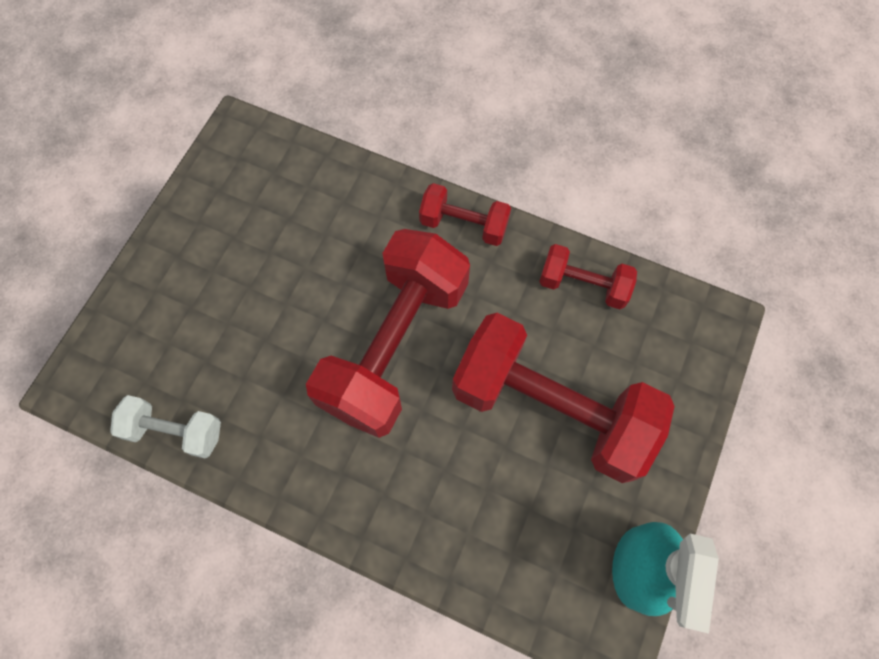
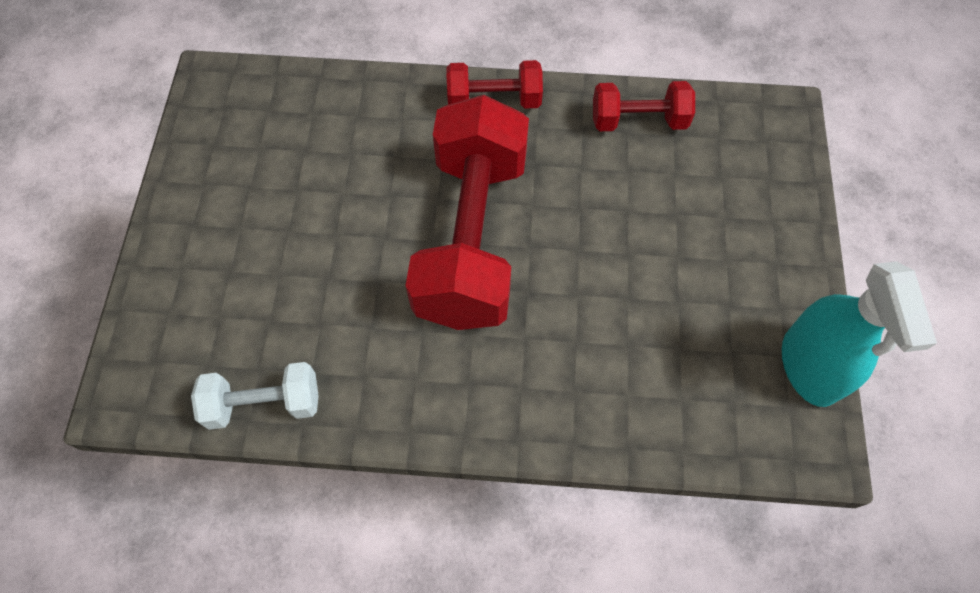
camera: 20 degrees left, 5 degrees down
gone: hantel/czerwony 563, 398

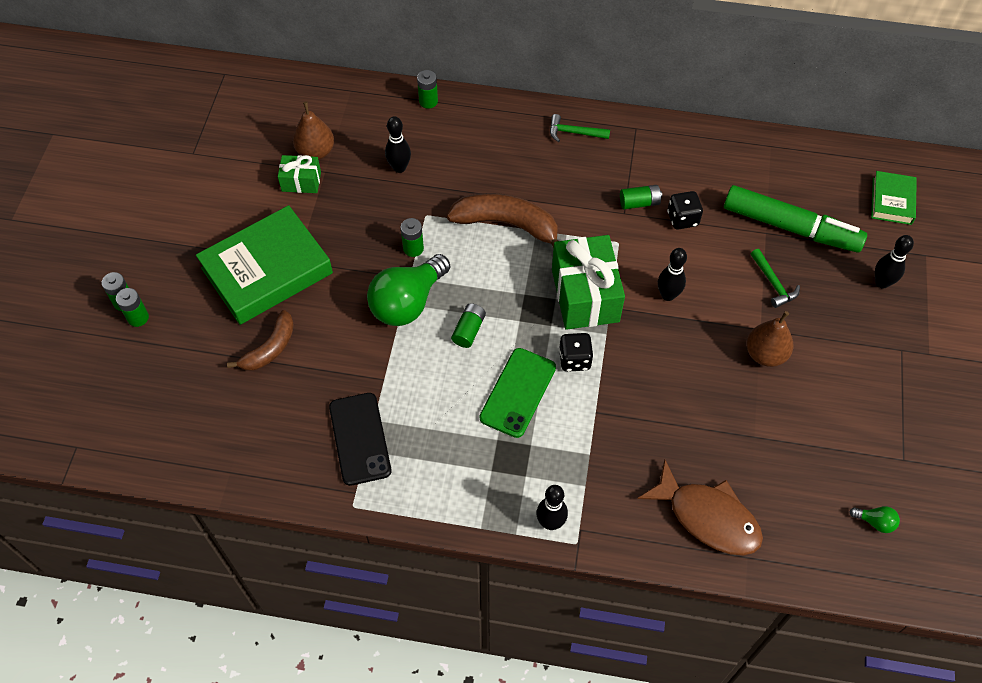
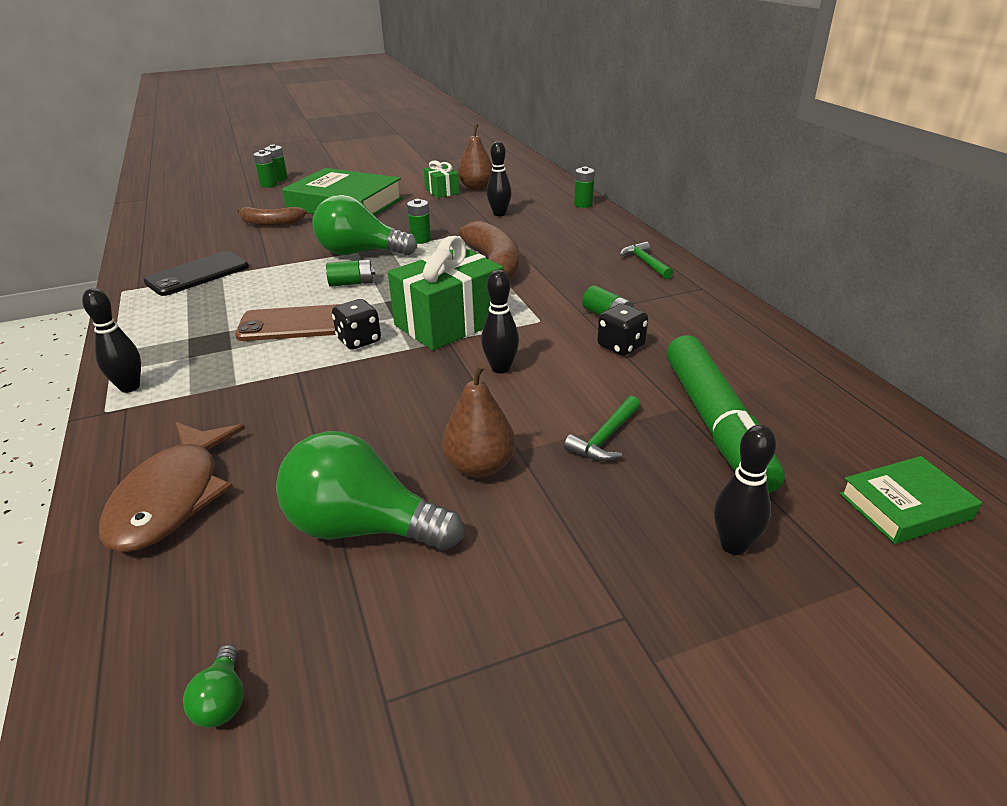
camera: 60 degrees right, 25 degrees down
new: żarówka/zielony 370, 491
repainted: telefon/zielony 517, 393 to telefon/brązowy 287, 322

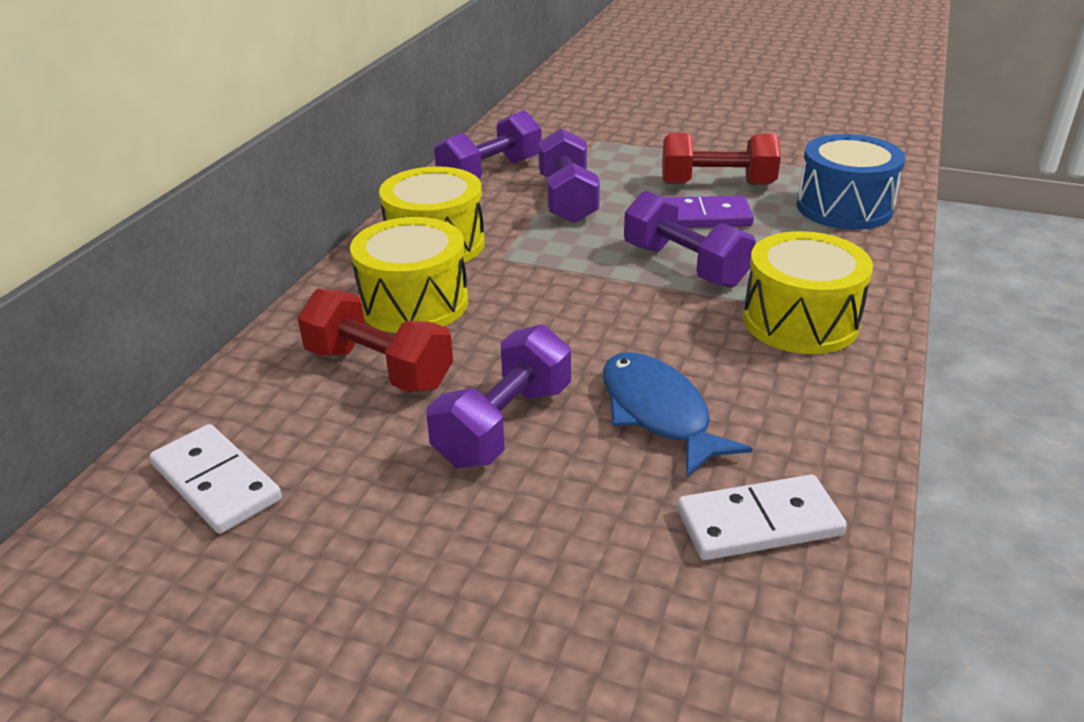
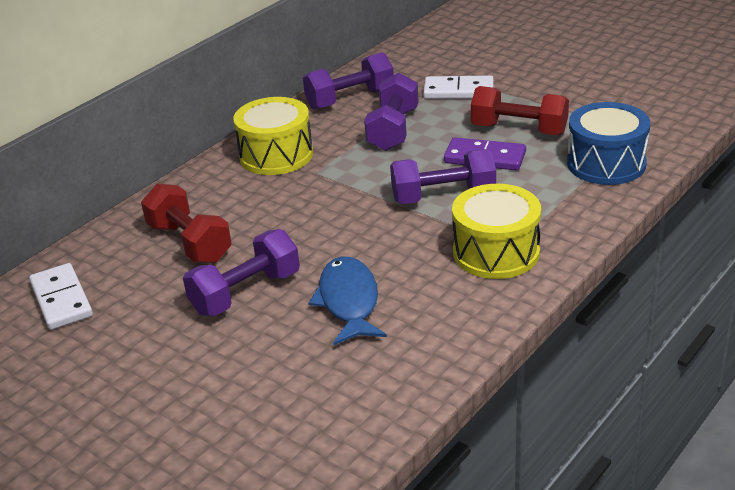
camera: 20 degrees right, 0 degrees up
gone: bęben/żółty 409, 275
shifted: kostka domina/biały 762, 517 to 458, 87
rotated: hantel/fioletowy 690, 239 = 443, 176 75 degrees counterclockwise

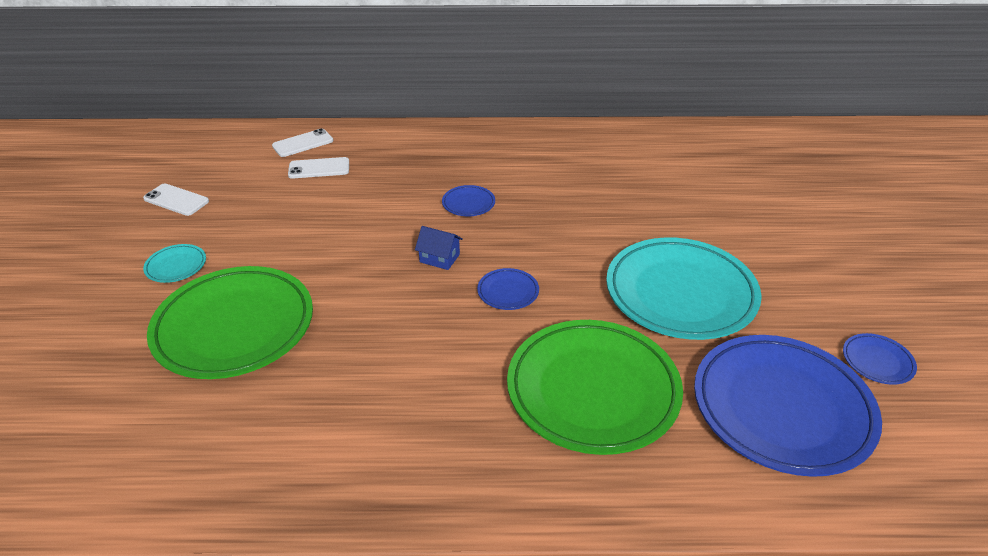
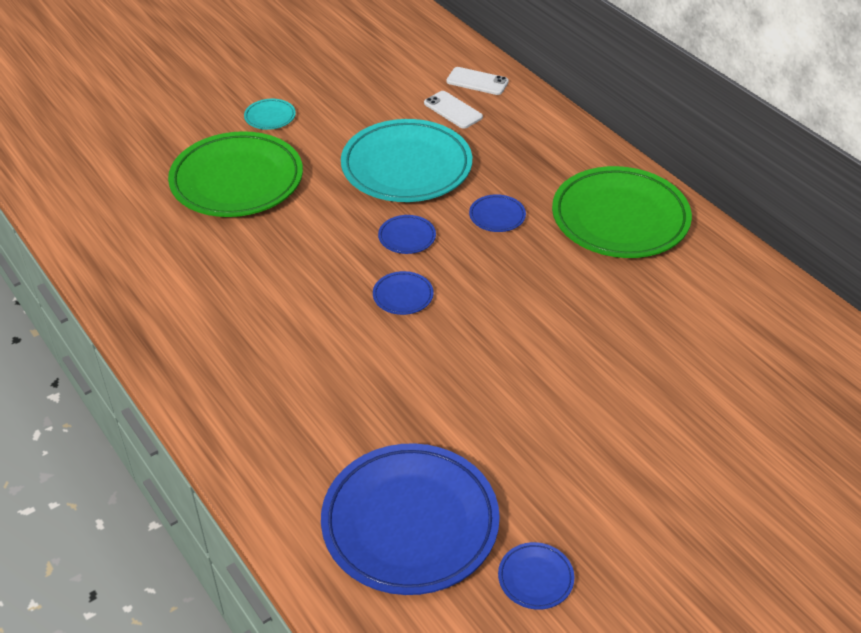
camera: 55 degrees right, 5 degrees up
gone: telefon/biały 176, 200
shifted: talerz/zielony 595, 387 to 622, 212; talerz/turkusowy 684, 288 to 406, 160
swapped: domek/niebieski 439, 248 to talerz/niebieski 407, 234

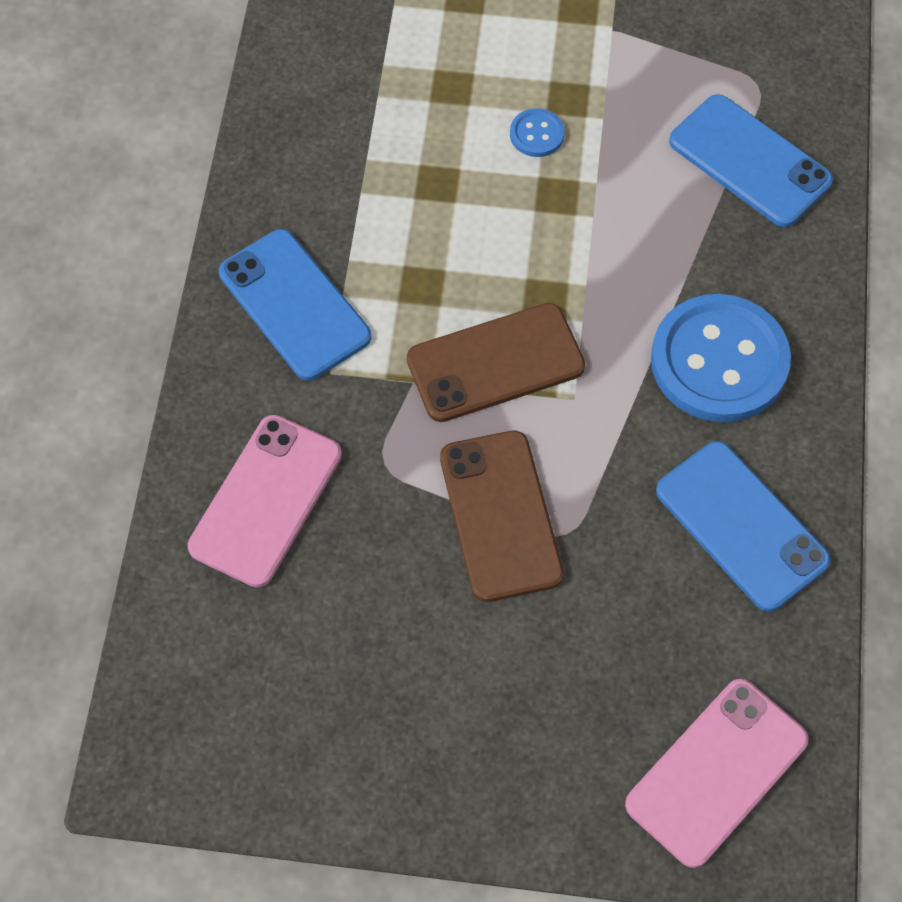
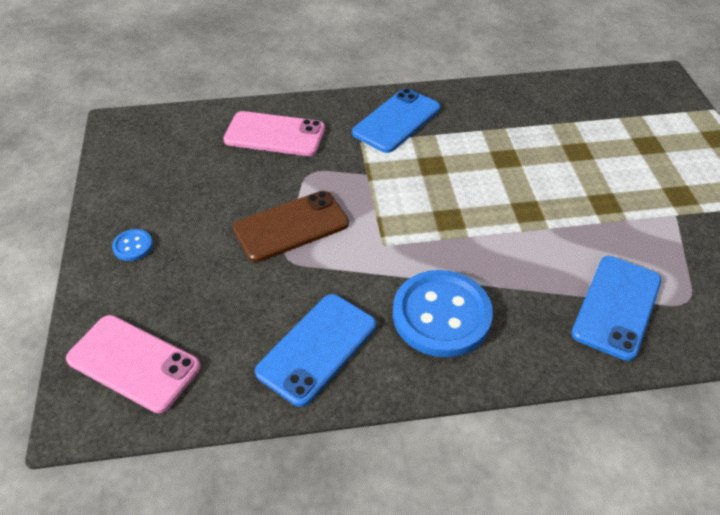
camera: 75 degrees right, 15 degrees down
gone: telefon/brązowy 496, 362
shifted: guzik/niebieski 537, 132 to 132, 245

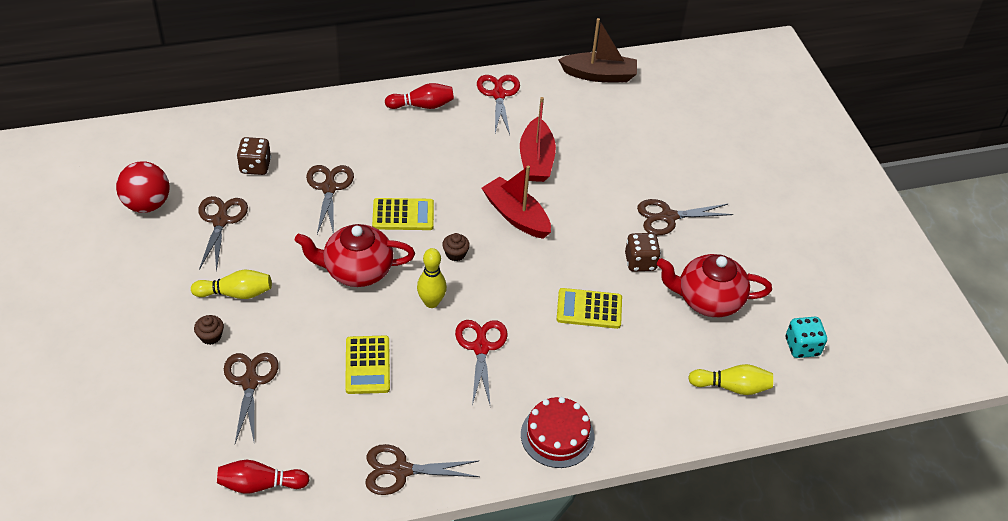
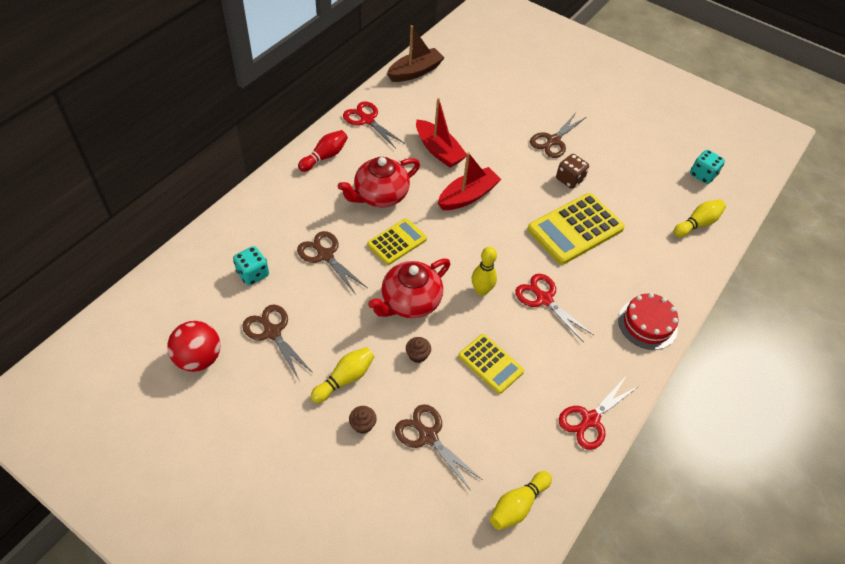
camera: 40 degrees left, 5 degrees up
shifted: muffinka/brązowy 456, 247 to 418, 350; imbryk/czerwony 714, 285 to 379, 182
repainted: kręgiel/czerwony 263, 477 to kręgiel/żółty 521, 500; kostka do gry/brązowy 254, 156 to kostka do gry/turkusowy 251, 265; nożyczki/brązowy 422, 469 to nożyczki/czerwony 598, 414
rotated: łódka/czerwony 516, 202 = 470, 181 135 degrees clockwise
scaled: kalkulator/żółty 589, 308 = 576, 229 x1.67

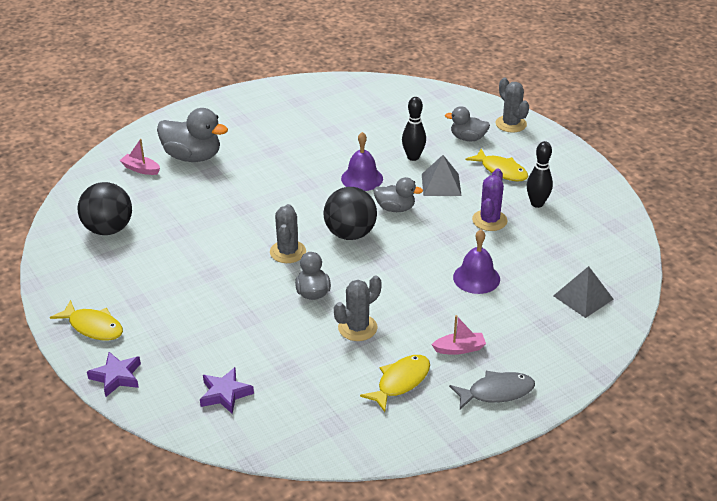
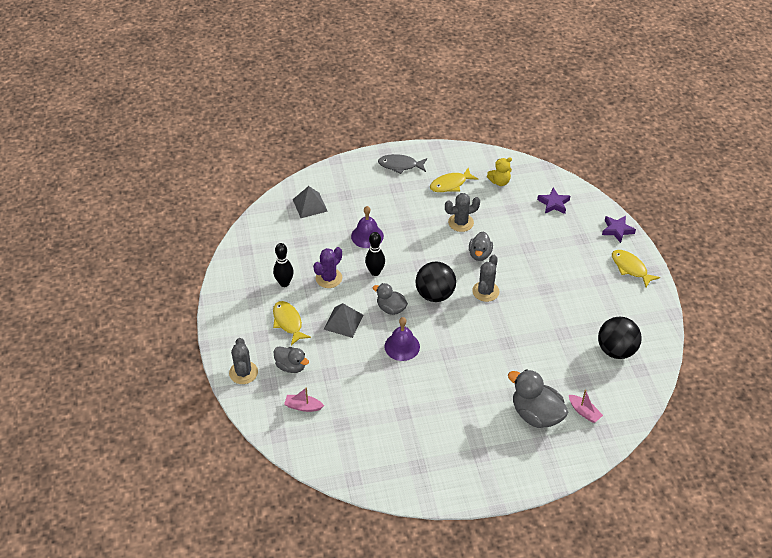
camera: 160 degrees left, 10 degrees up
new: miś/żółty 499, 171
shifted: kręgiel/czarny 414, 129 to 375, 254; łódka/różowy 459, 335 to 304, 400

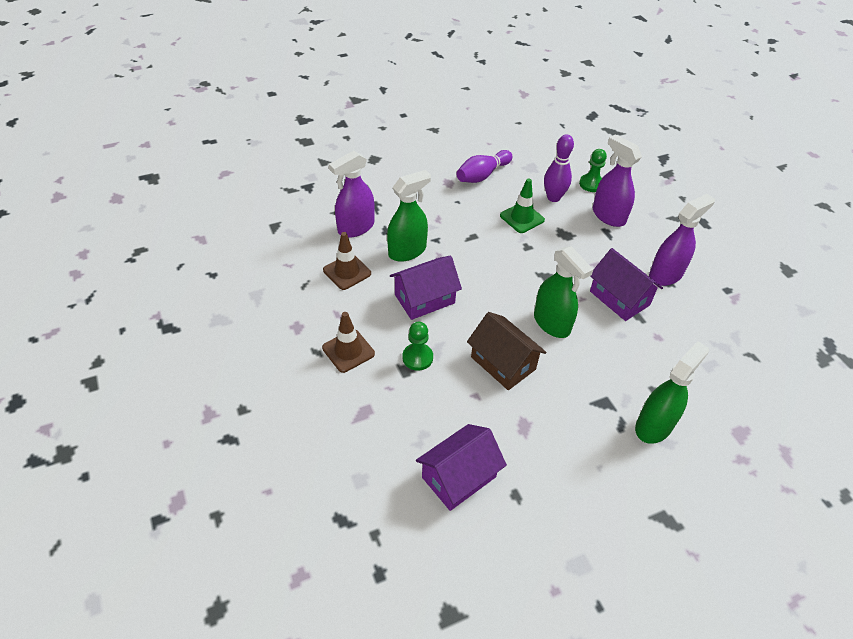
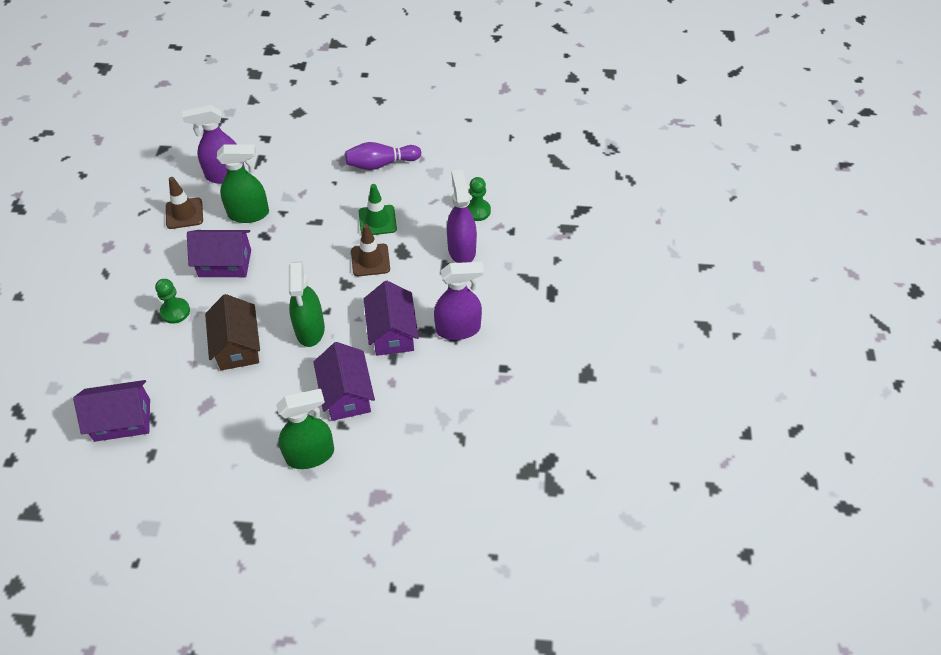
camera: 30 degrees right, 5 degrees up
gone: kręgiel/fioletowy 559, 168
new: domek/fioletowy 344, 381
shifted: pachołek/brązowy 348, 342 to 370, 250

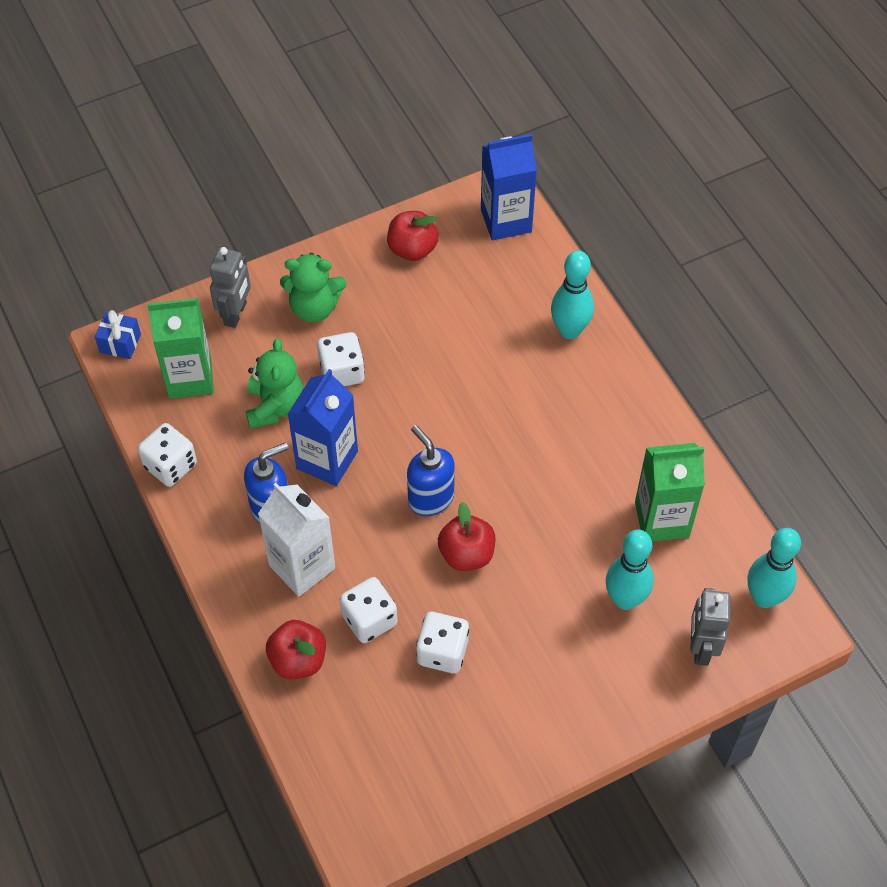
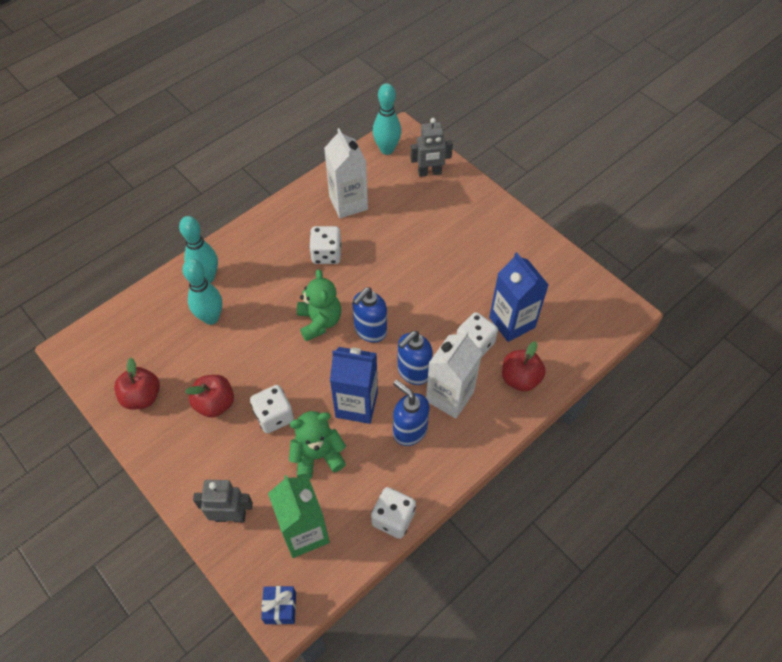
camera: 105 degrees left, 0 degrees up
new: dozownik mydła/niebieski 415, 358
shifted: miś/zielony 313, 287 to 319, 305; kostka do gry/biały 442, 642 to 325, 245; jabłko/czerwony 466, 536 to 209, 396; karton mleka/niebieski 509, 187 to 519, 297; kręgiel/turkusowy 630, 570 to 202, 292
repainted: karton mleka/zielony 670, 492 to karton mleka/biały 346, 173

